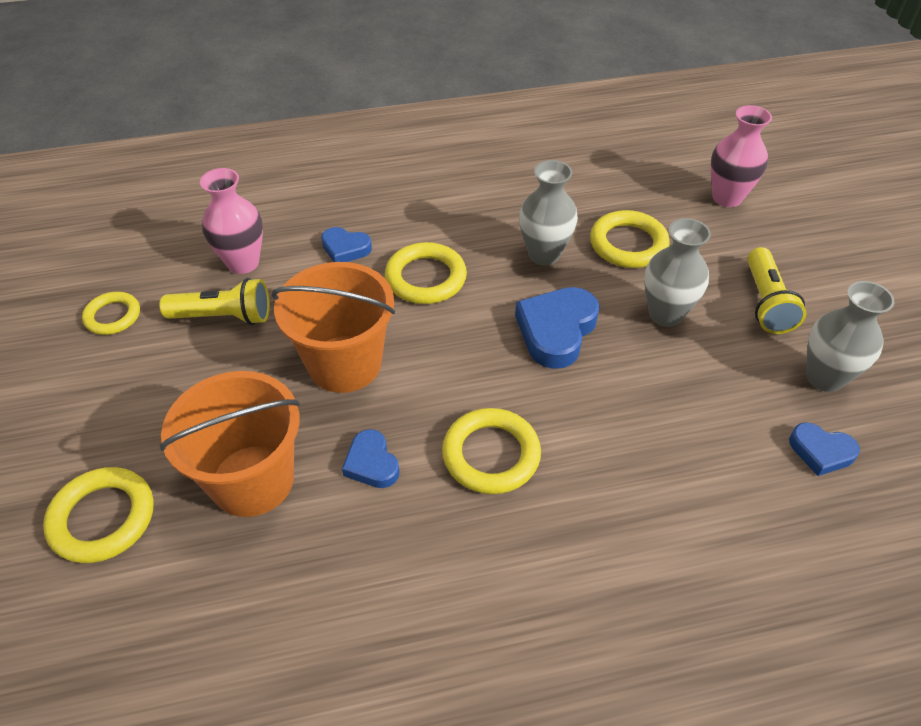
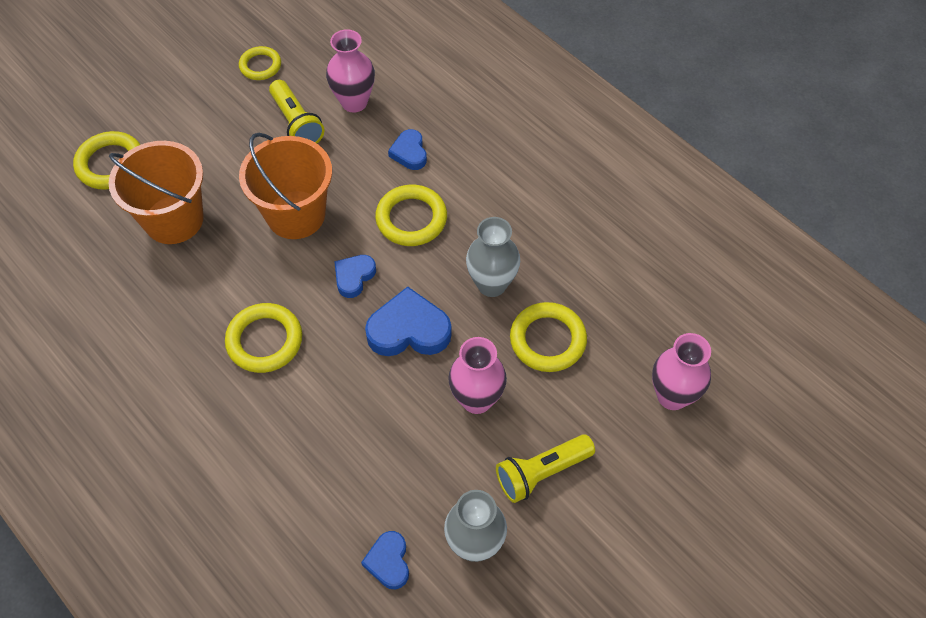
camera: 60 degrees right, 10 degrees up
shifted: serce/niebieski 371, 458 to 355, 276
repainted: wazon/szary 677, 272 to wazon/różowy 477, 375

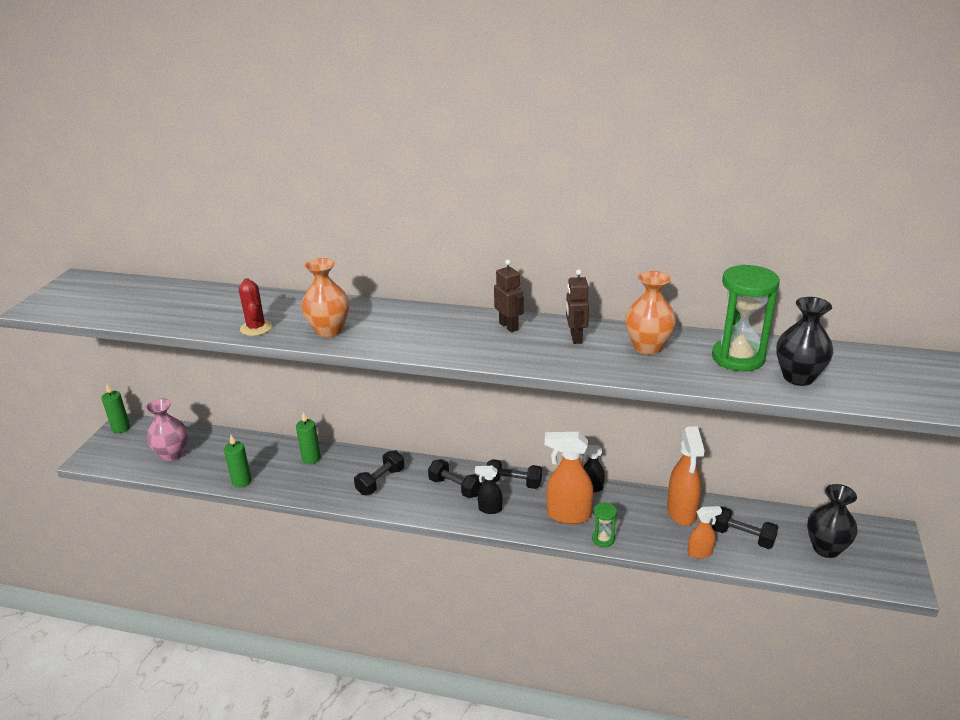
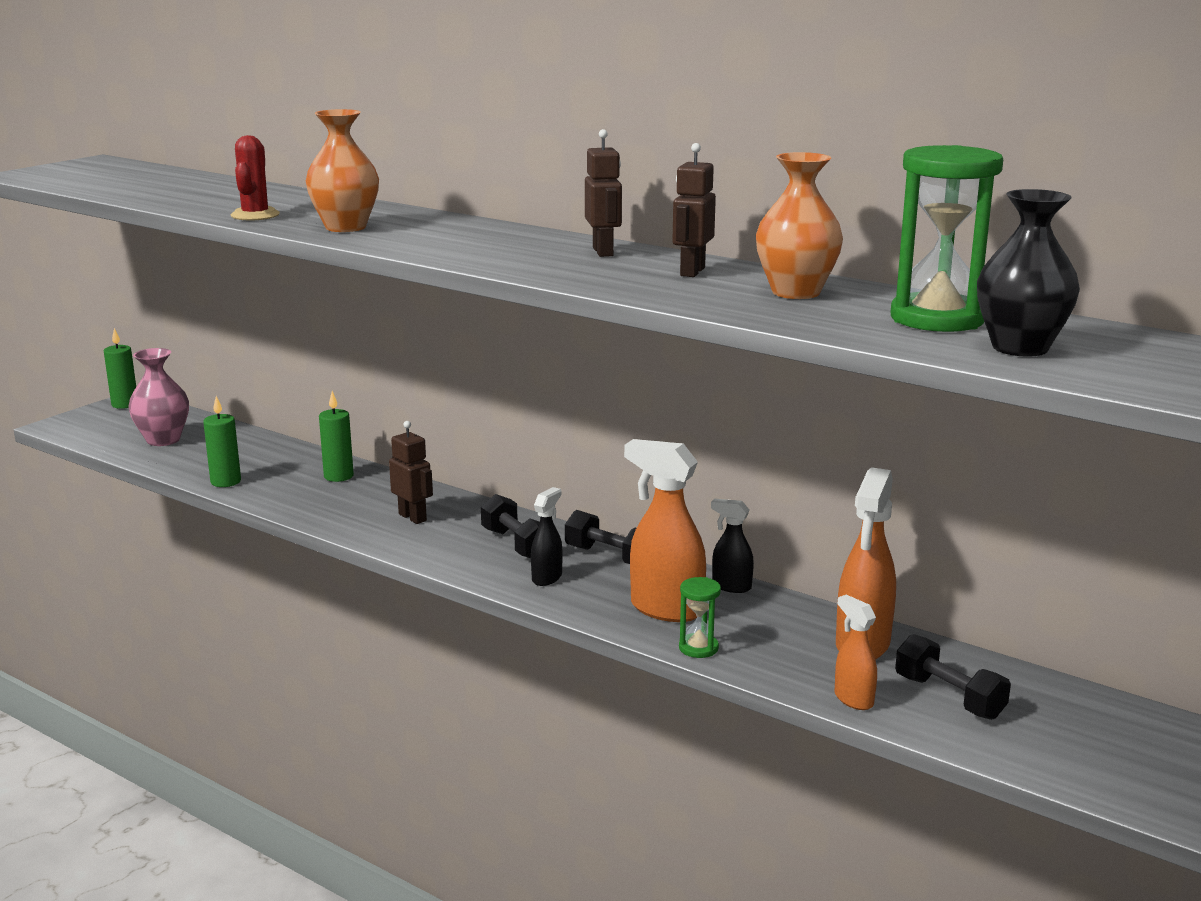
camera: 20 degrees right, 10 degrees down
gone: wazon/czarny 832, 521
swapped: hantel/czarny 379, 472 to robot/brązowy 411, 472
rotated: spryskiwacz/czarny 488, 490 = 547, 536 90 degrees clockwise; spryskiwacz/pomarańczowy 705, 532 = 856, 652 135 degrees counterclockwise

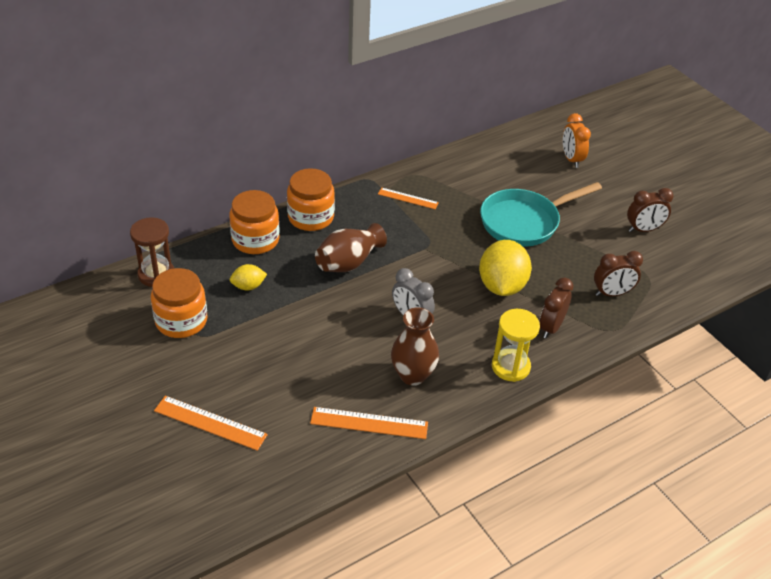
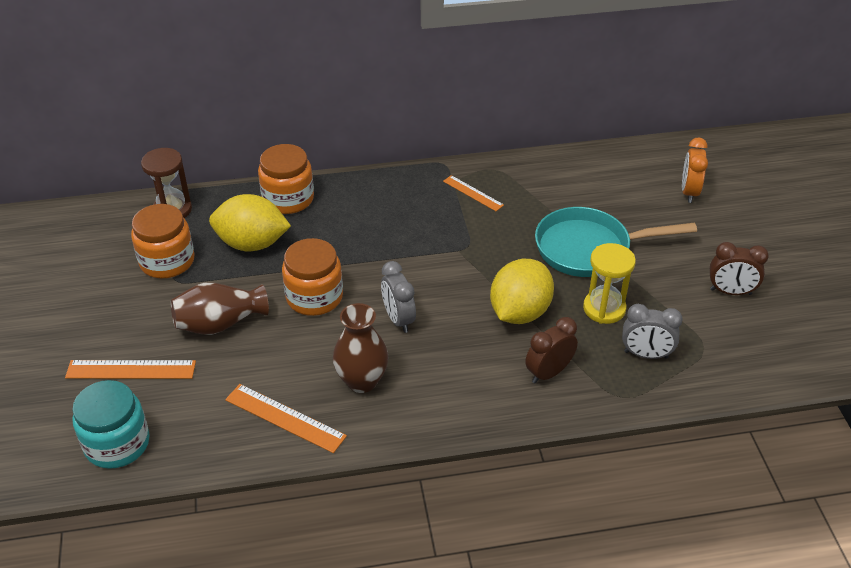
camera: 25 degrees right, 0 degrees up
new: słoik/turkusowy 110, 424
shifted: słoik/pomarańczowy 311, 199 to 312, 277; wazon/brązowy 351, 247 to 220, 309; klepsydra/żółty 516, 345 to 609, 283
repainted: budzik/brązowy 618, 274 to budzik/szary 652, 331
rotated: linijka/pomarańczowy 211, 423 = 130, 369 45 degrees counterclockwise
scaled: cytryna/żółty 248, 277 = 250, 222 x2.00

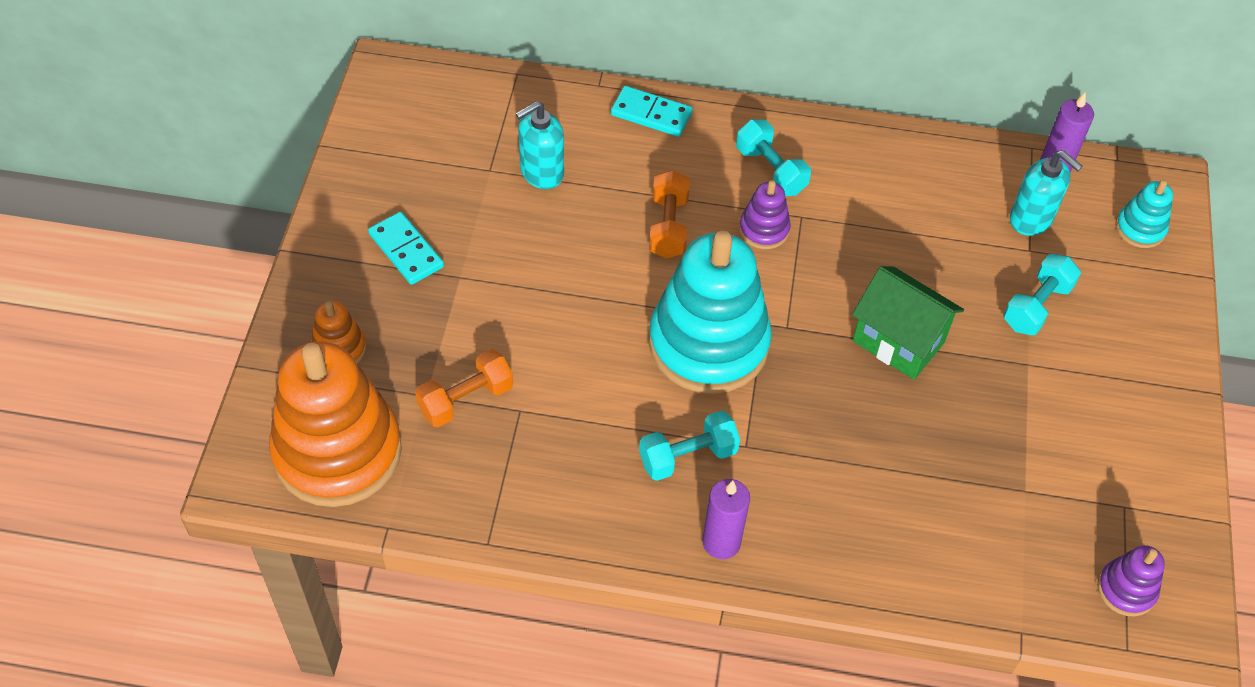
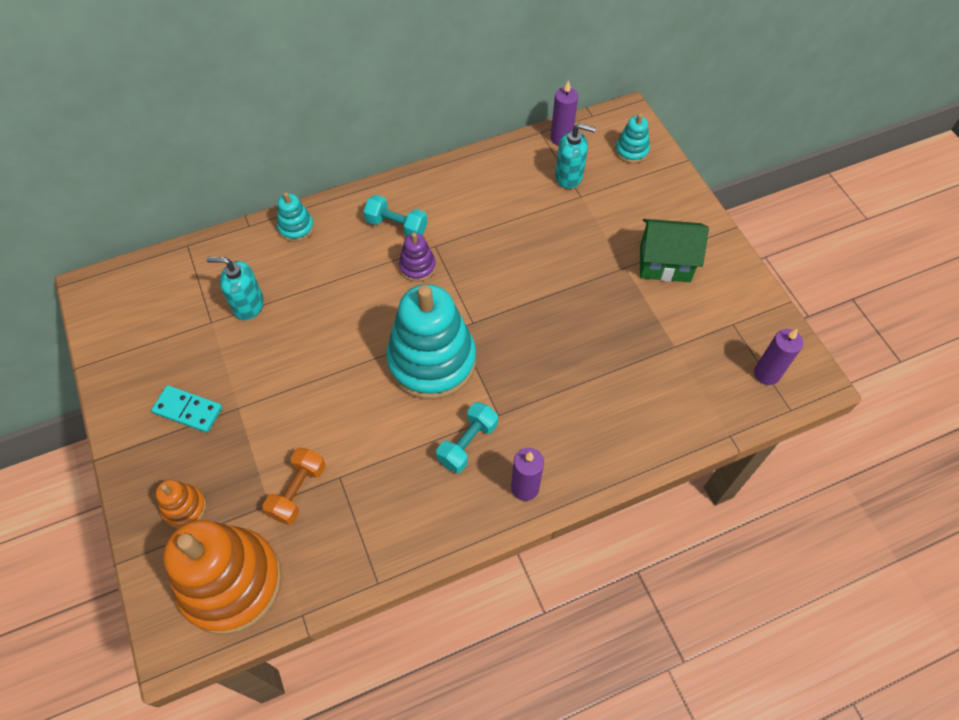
camera: 30 degrees left, 5 degrees up
gone: hantel/pomarańczowy 669, 214; hantel/turkusowy 1042, 294
shifted: domek/zielony 908, 323 to 674, 250
swapped: kostka domina/turkusowy 652, 111 to zabawka nakładanka/turkusowy 295, 217; zabawka nakładanka/fioletowy 1131, 580 to świeca/fioletowy 778, 357
rotated: dozownik mydła/turkusowy 540, 145 = 235, 288 75 degrees clockwise

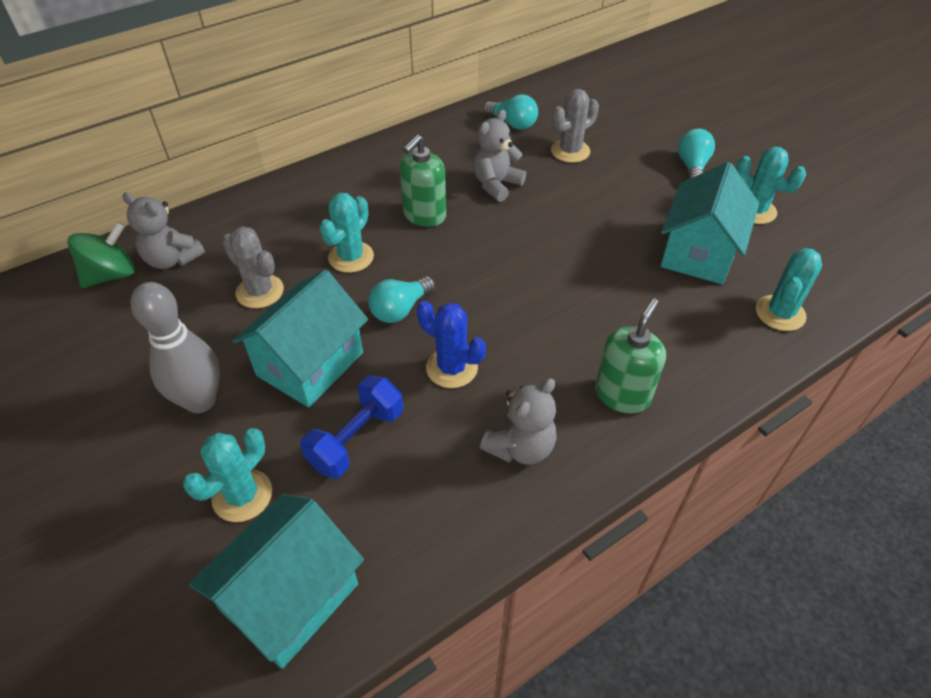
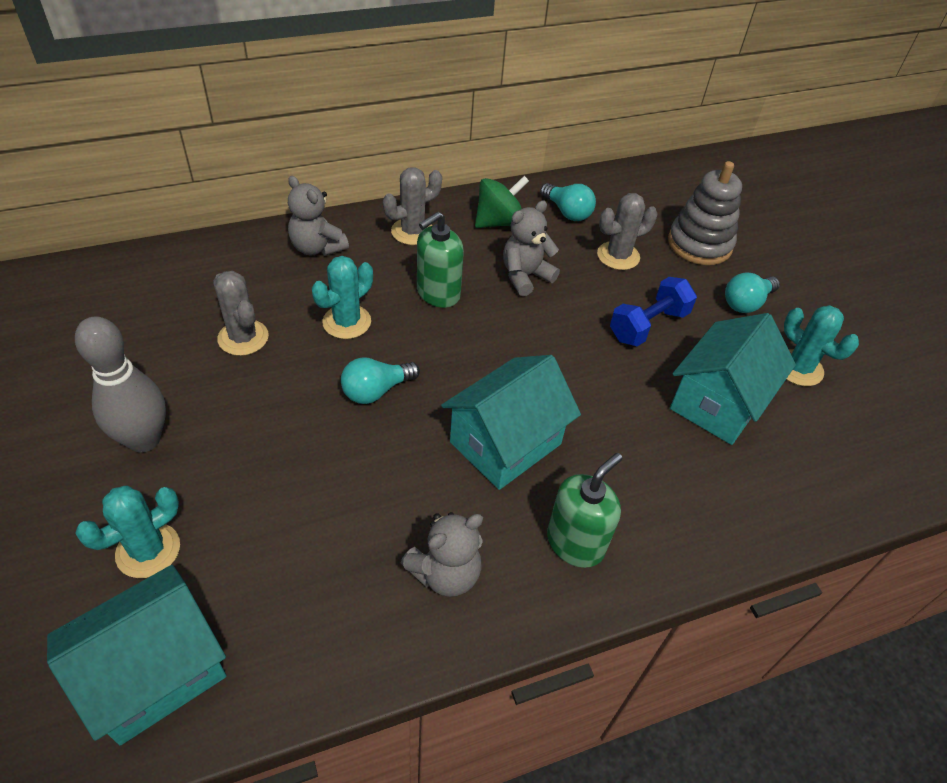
camera: 10 degrees right, 0 degrees up
gone: kaktus/niebieski 451, 344; kaktus/turkusowy 789, 289
new: kaktus/szary 412, 206; zabawka nakładanka/szary 705, 213
shifted: bączek/zielony 101, 255 to 502, 202; miś/szary 164, 230 to 318, 216; domek/turkusowy 300, 338 to 511, 422; hantel/niebieski 351, 427 to 653, 311
rotated: żarówka/turkusowy 696, 153 = 752, 292 150 degrees counterclockwise

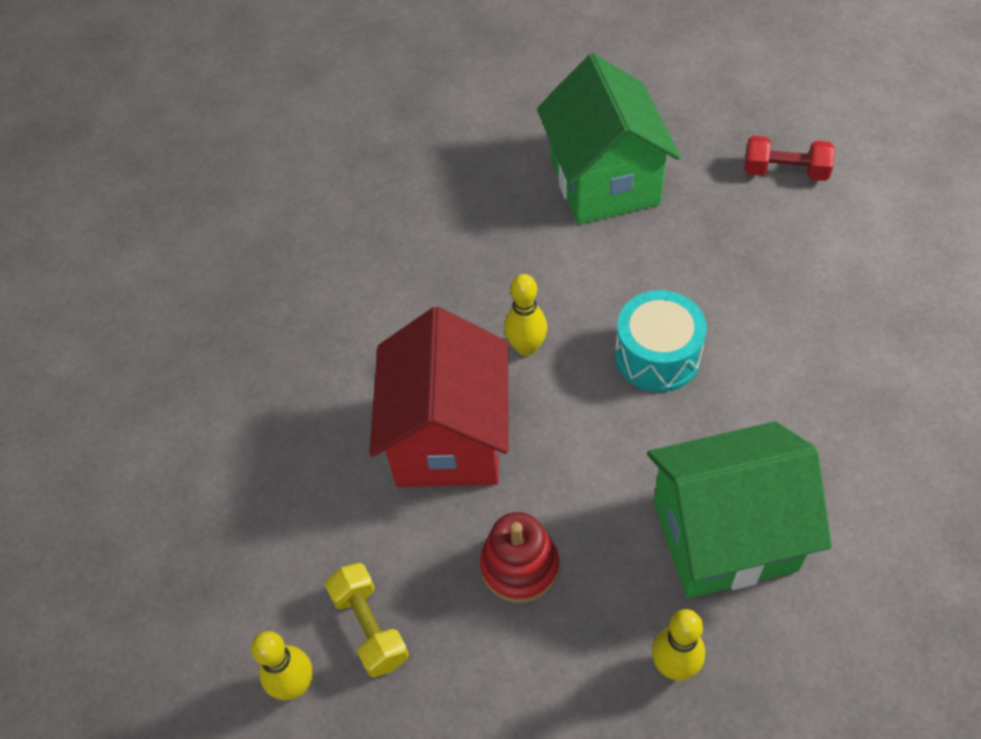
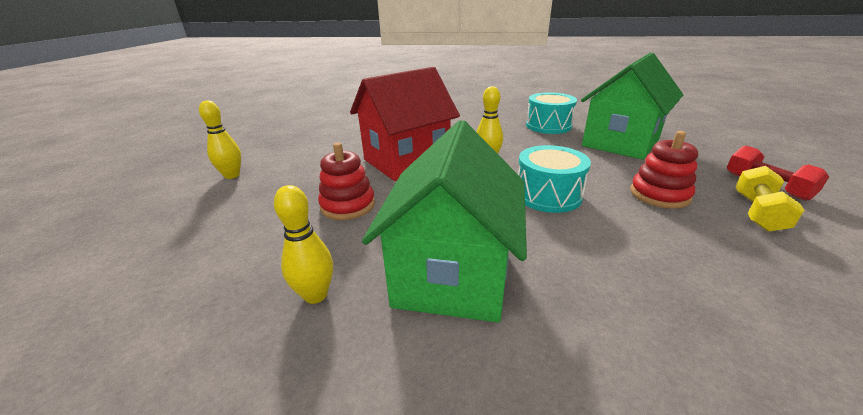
camera: 50 degrees right, 25 degrees down
new: bęben/turkusowy 551, 113; zabawka nakładanka/czerwony 664, 170
shifted: hantel/żółty 367, 620 to 770, 199
rotated: domek/zielony 739, 509 = 444, 221 60 degrees clockwise

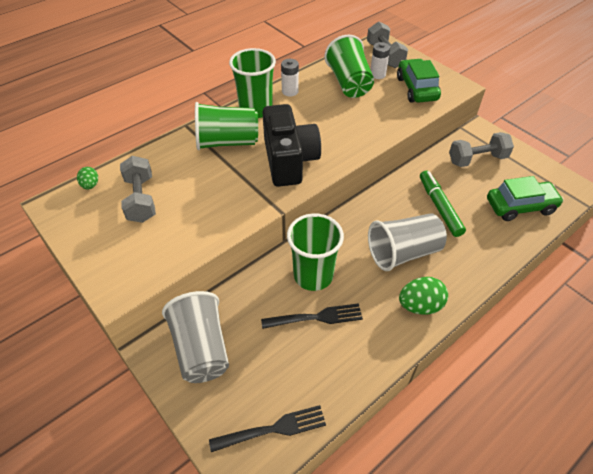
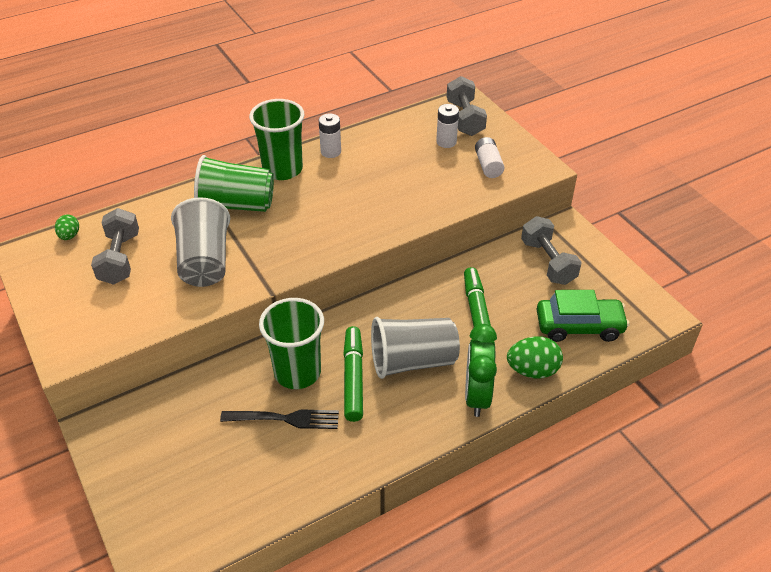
camera: 10 degrees right, 5 degrees down
gone: widelec/czarny 267, 428; aparat fotograficzny/czarny 292, 145; szklanka/zielony 349, 66
new: flamaster/zielony 353, 374; budzik/zielony 481, 370
shifted: szklanka/szary 195, 337 to 200, 242; jajko/zielony 423, 296 to 535, 357
swapped: samochód/zielony 419, 81 to bateria/biały 490, 157
rotated: hantel/szary 481, 149 = 551, 250 75 degrees clockwise

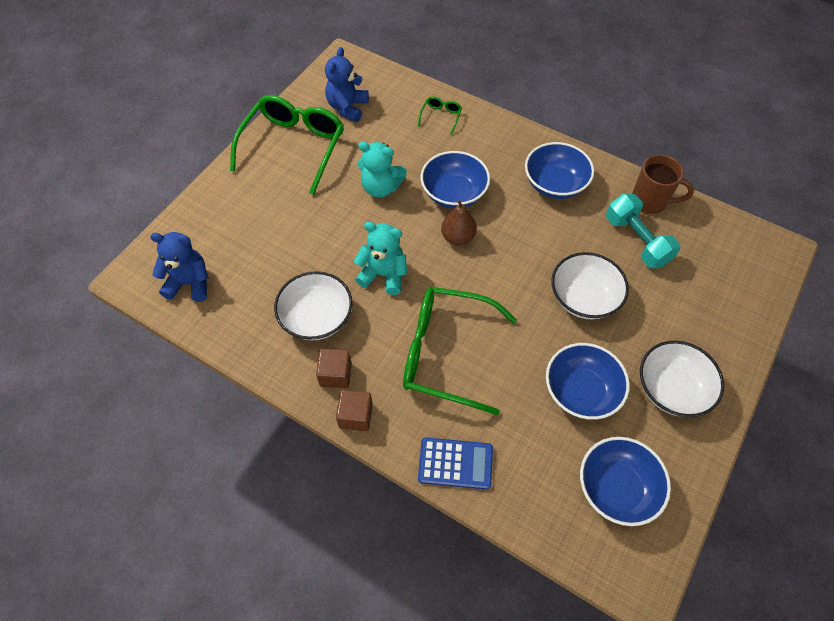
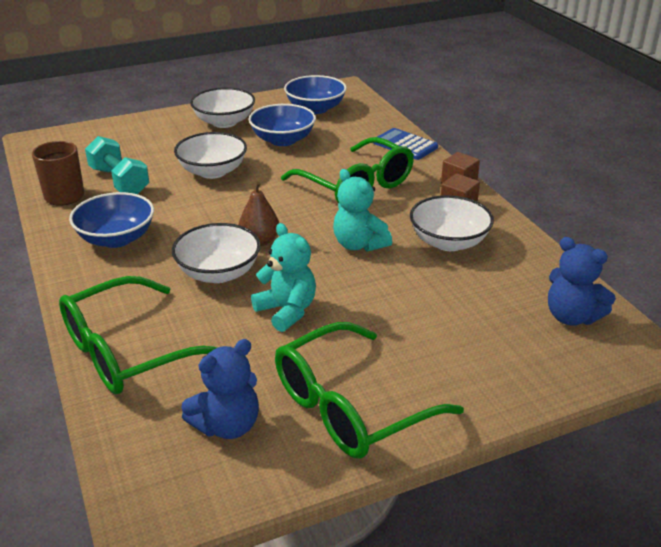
camera: 145 degrees left, 25 degrees down
repainted: miska/niebieski 455, 180 to miska/biały 216, 253
rotated: hantel/turkusowy 643, 231 = 117, 165 45 degrees counterclockwise
scaled: okulary/zielony 440, 116 = 138, 335 x2.45

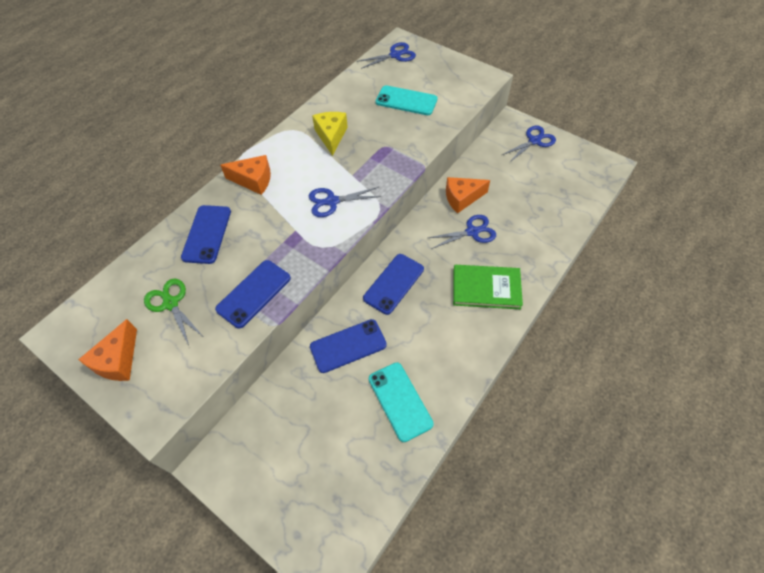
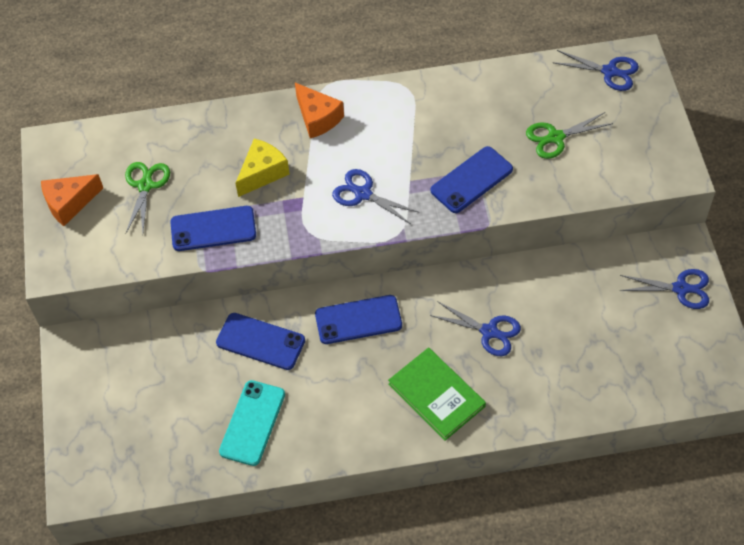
camera: 45 degrees right, 0 degrees up
gone: ser/pomarańczowy 468, 195
shifted: telefon/niebieski 206, 234 to 472, 179; ser/żółty 330, 134 to 262, 167
swapped: telefon/turkusowy 407, 100 to nożyczki/zielony 569, 135

